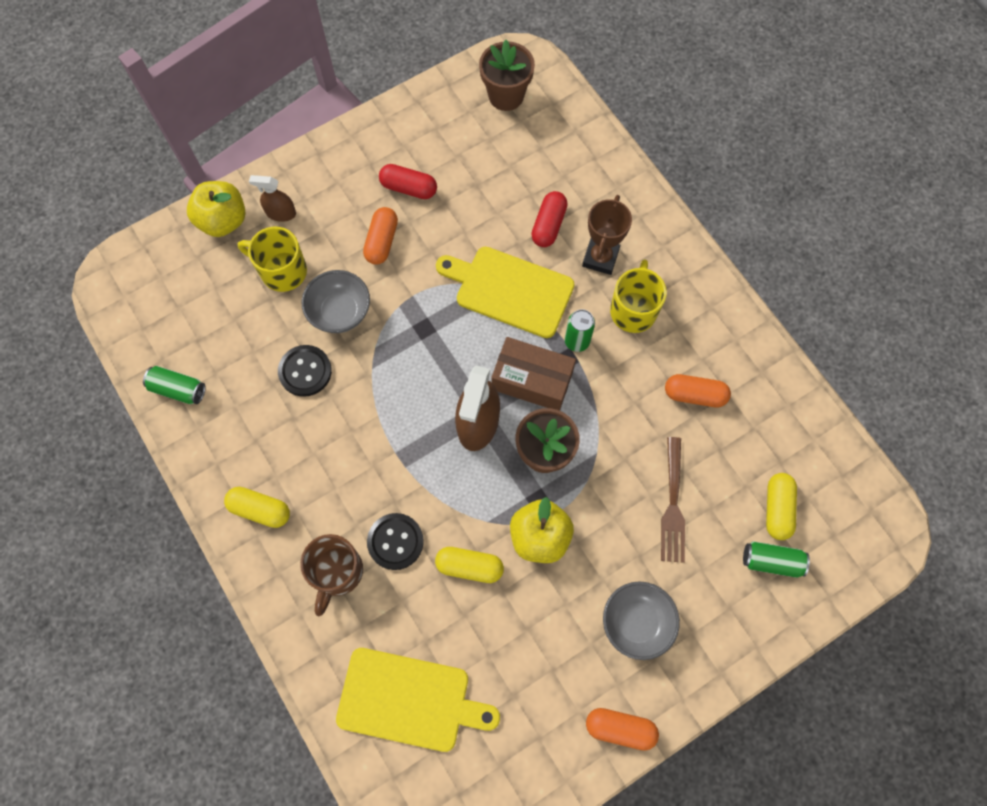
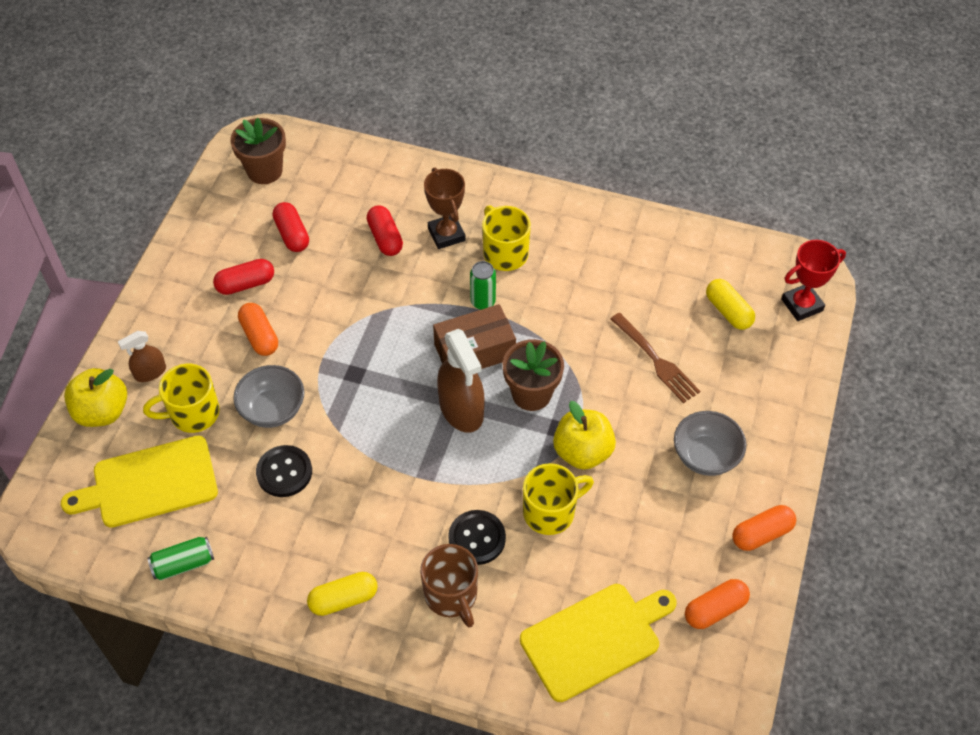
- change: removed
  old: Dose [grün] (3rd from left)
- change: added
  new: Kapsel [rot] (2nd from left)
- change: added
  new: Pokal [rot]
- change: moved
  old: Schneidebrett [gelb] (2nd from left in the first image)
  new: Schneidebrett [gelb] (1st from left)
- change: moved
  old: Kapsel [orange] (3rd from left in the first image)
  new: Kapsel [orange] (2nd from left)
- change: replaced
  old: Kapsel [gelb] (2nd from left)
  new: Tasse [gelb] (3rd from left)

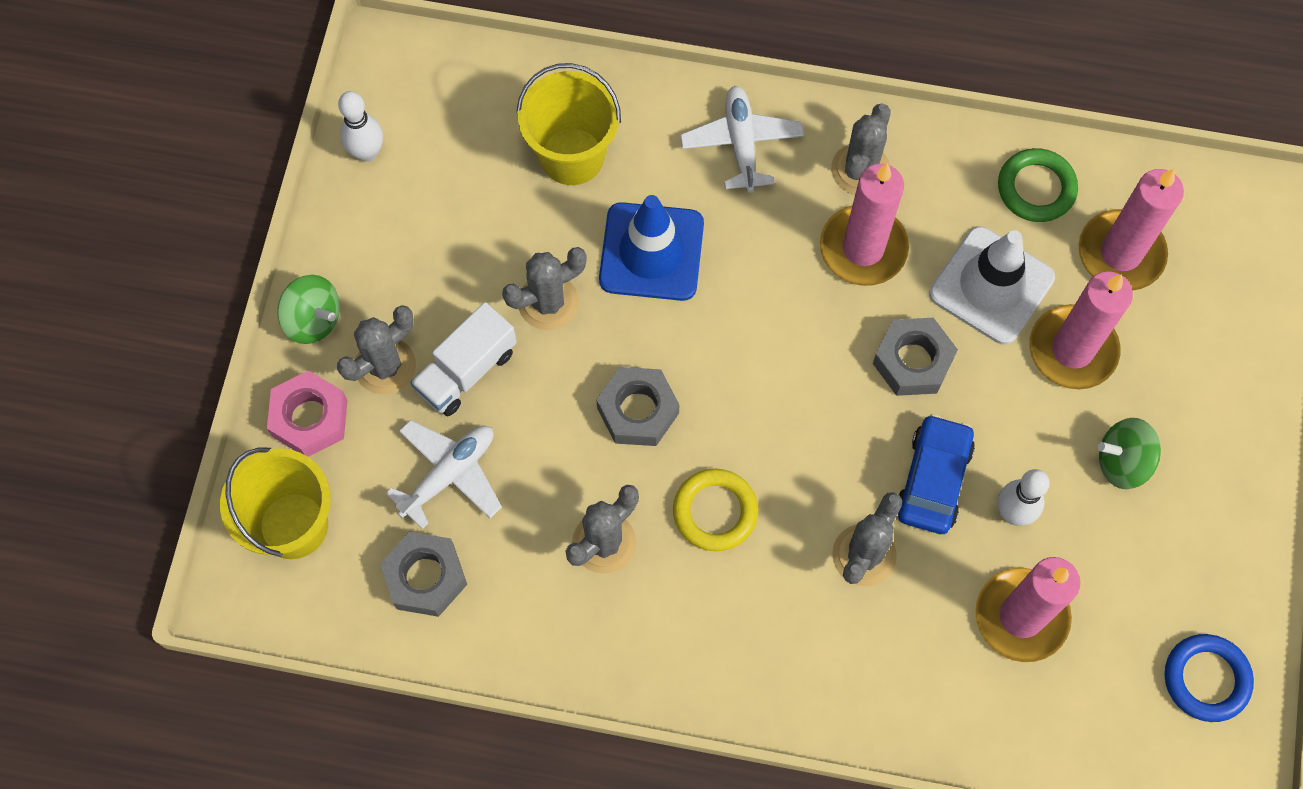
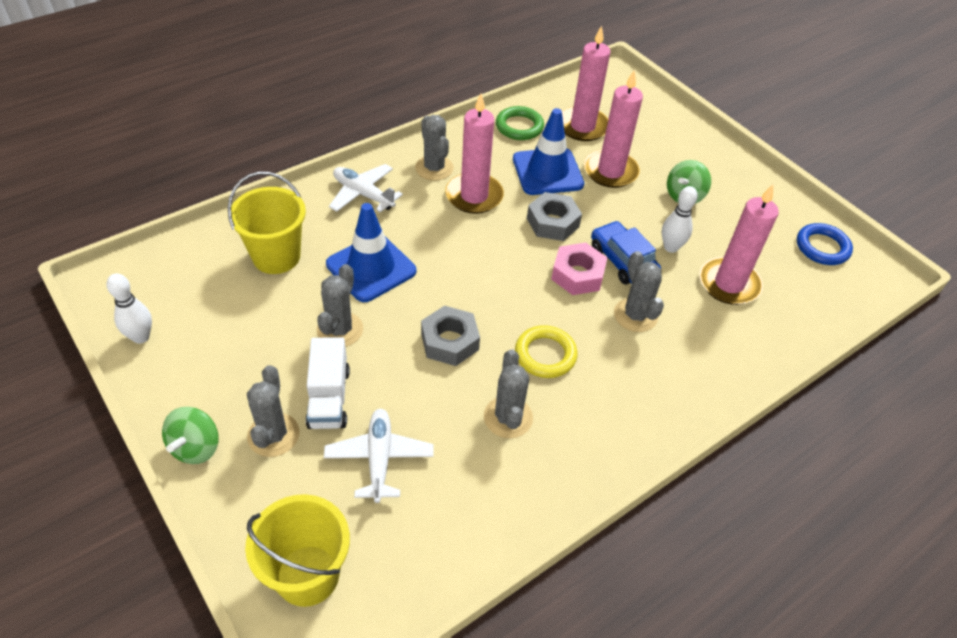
- change: removed
  old: Sechskantmutter [grau] (1st from left)
- change: moved
  old: Sechskantmutter [rosa]
- change: recoloured
  old: Leitkegel [weiß]
  new: Leitkegel [blau] (2nd from left)
- change: turned
  old: Kreisel [grün] (1st from left)
  degrees: 120

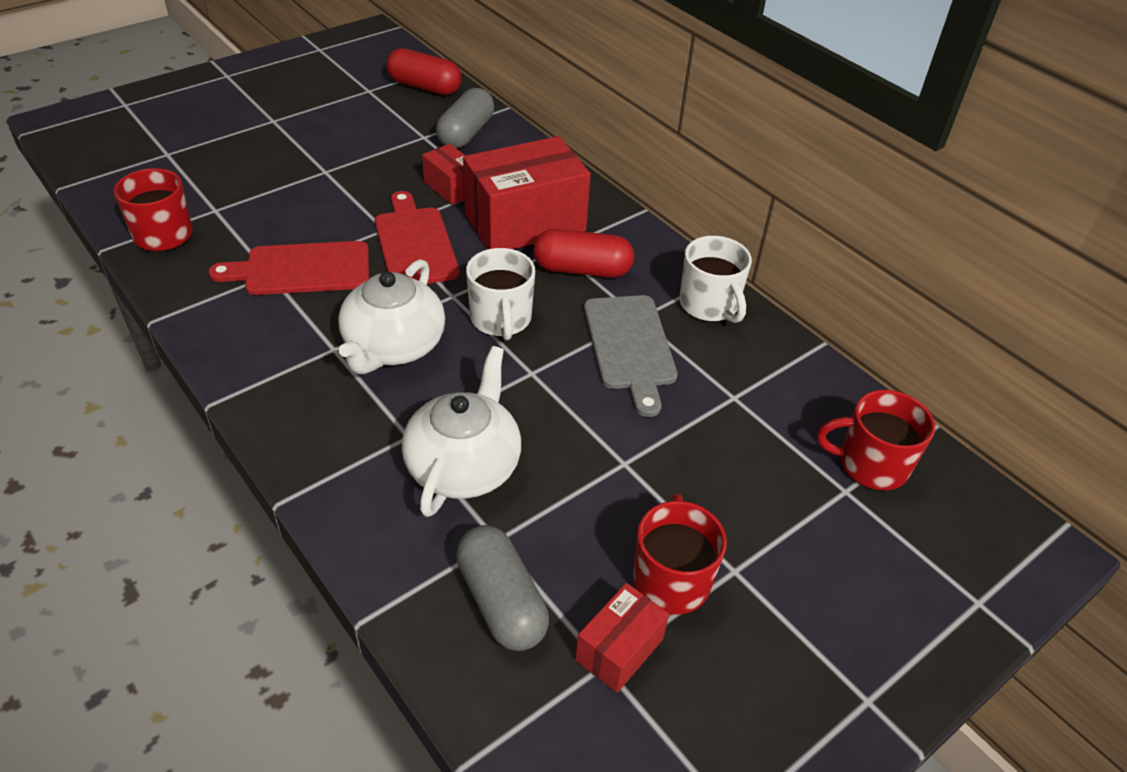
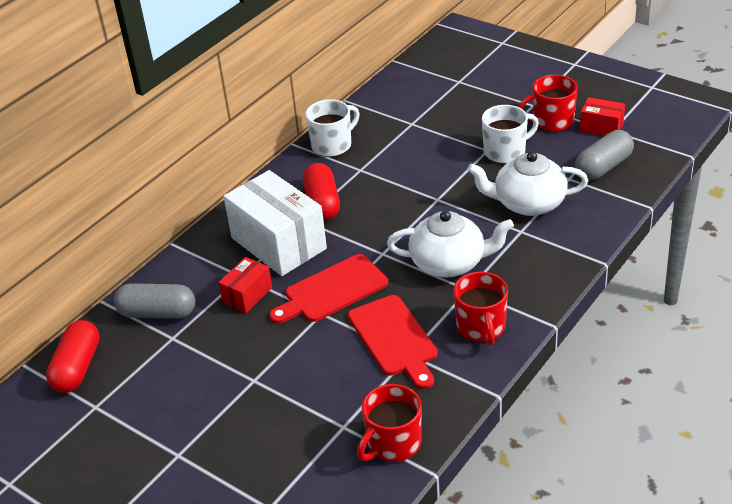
- change: removed
  old: Schneidebrett [grau]
- change: moved
  old: Tasse [weiß] (1st from left in the first image)
  new: Tasse [weiß] (2nd from left)
- change: moved
  old: Tasse [rot] (3rd from left in the first image)
  new: Tasse [rot] (2nd from left)
- change: recoloured
  old: Schachtel [rot] (2nd from left)
  new: Schachtel [weiß]

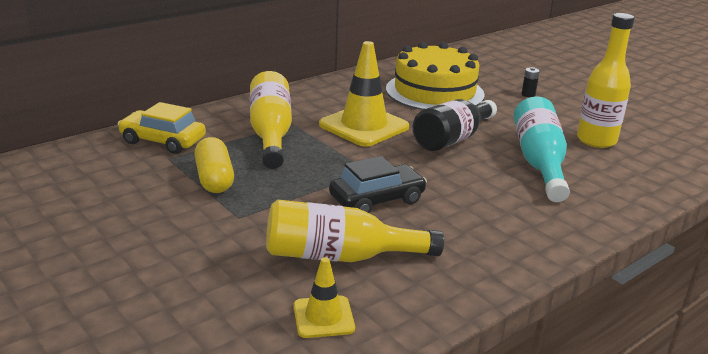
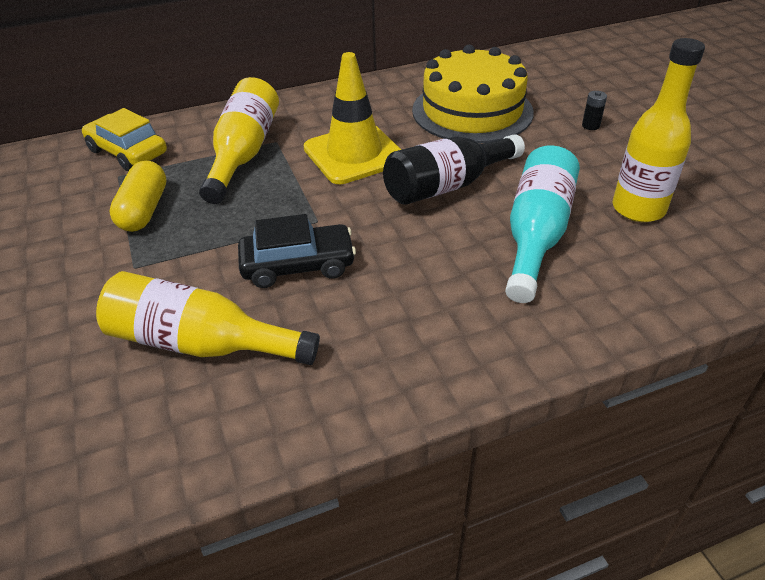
- change: removed
  old: Leitkegel [gelb] (1st from left)

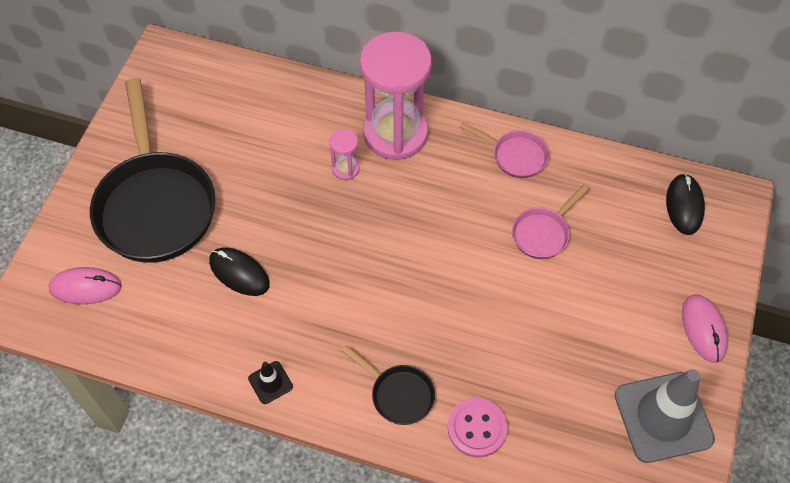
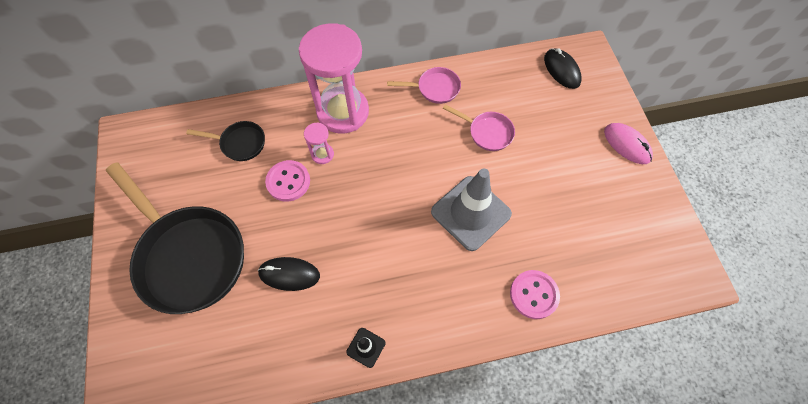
- change: removed
  old: Computermaus [rosa] (1st from left)
- change: added
  new: Knopf [rosa] (1st from left)
- change: moved
  old: Pfanne [schwarz] (2nd from left)
- change: moved
  old: Leitkegel [grau]
- change: turned
  old: Pfanne [rosa] (2nd from left)
  degrees: -75

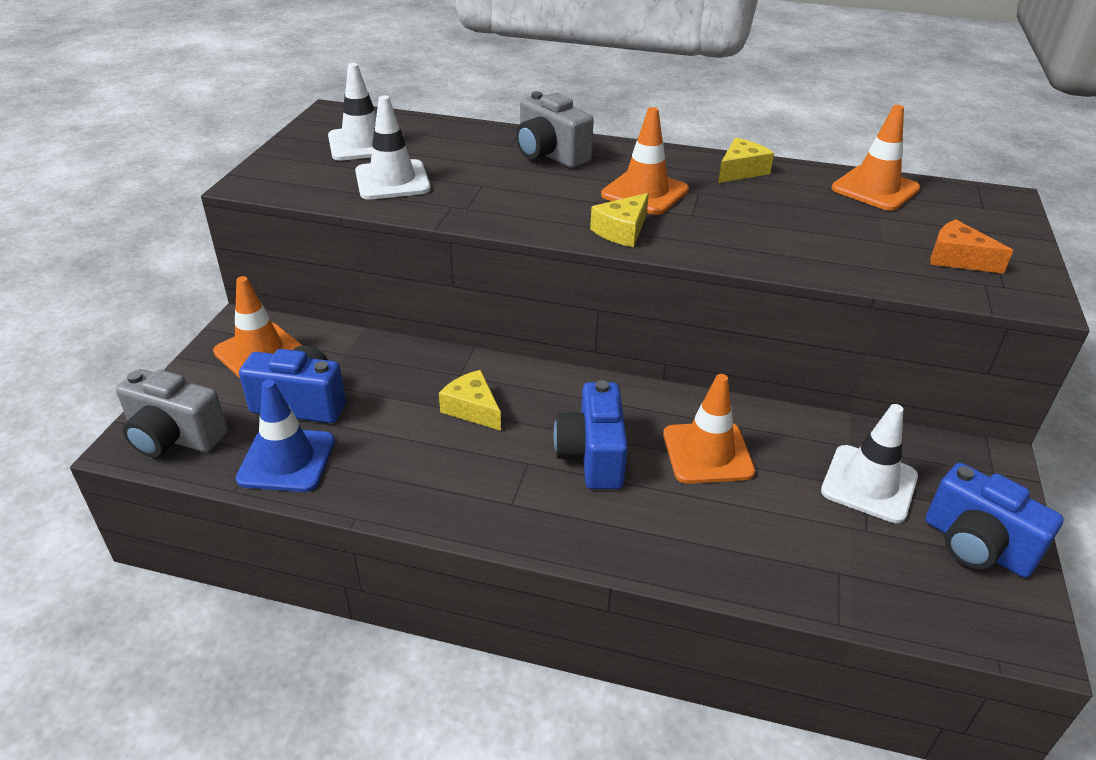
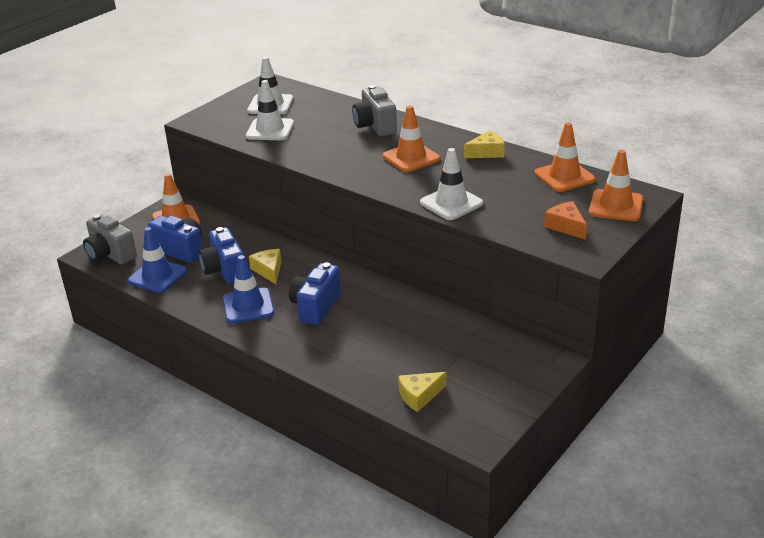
- change: added
  new: Leitkegel [blau] (2nd from left)
- change: moved
  old: Käse [gelb] (2nd from left)
- change: moved
  old: Leitkegel [orange] (3rd from left in the first image)
  new: Leitkegel [orange] (4th from left)
- change: moved
  old: Leitkegel [weiß] (3rd from left)
- change: moved
  old: Kamera [blau] (3rd from left in the first image)
  new: Kamera [blau] (2nd from left)

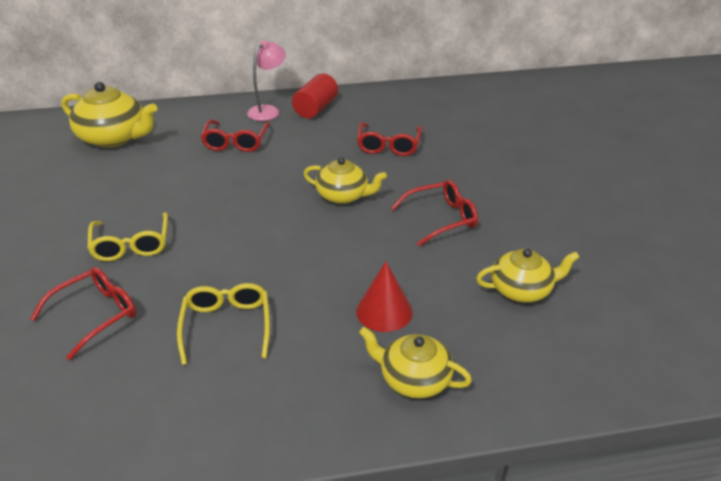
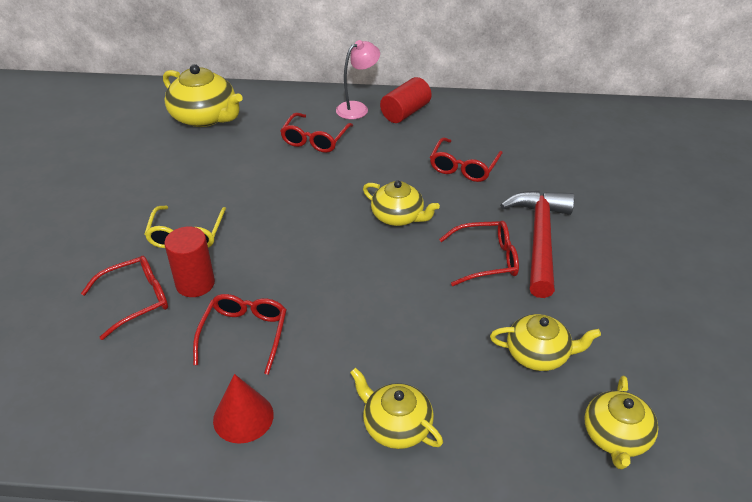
- change: added
  new: Vollzylinder [rot] (1st from left)
- change: added
  new: Hammer [rot]
- change: added
  new: Teekanne [gelb] (5th from left)
- change: moved
  old: Kegel [rot]
- change: recoloured
  old: Brille [gelb] (2nd from left)
  new: Brille [rot] (2nd from left)

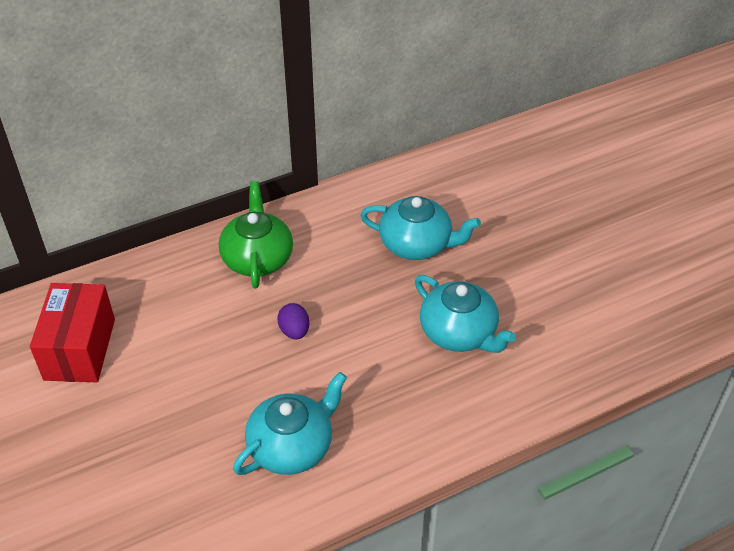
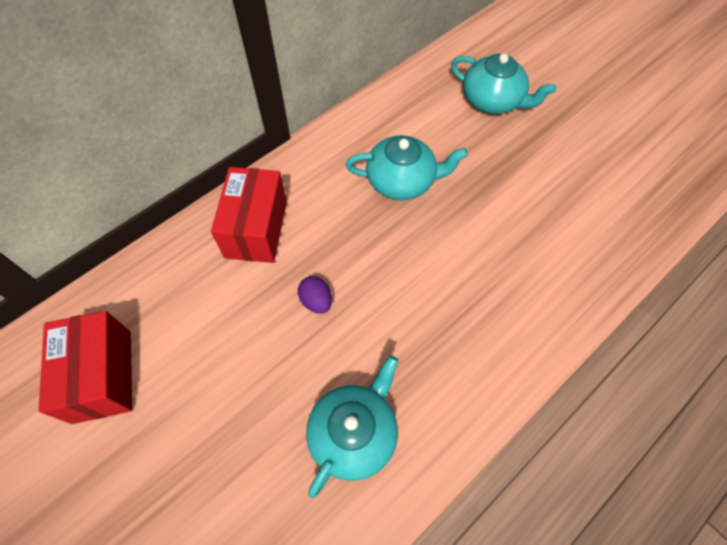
- change: moved
  old: Teekanne [türkis] (3rd from left)
- change: replaced
  old: Teekanne [grün]
  new: Schachtel [rot] (2nd from left)

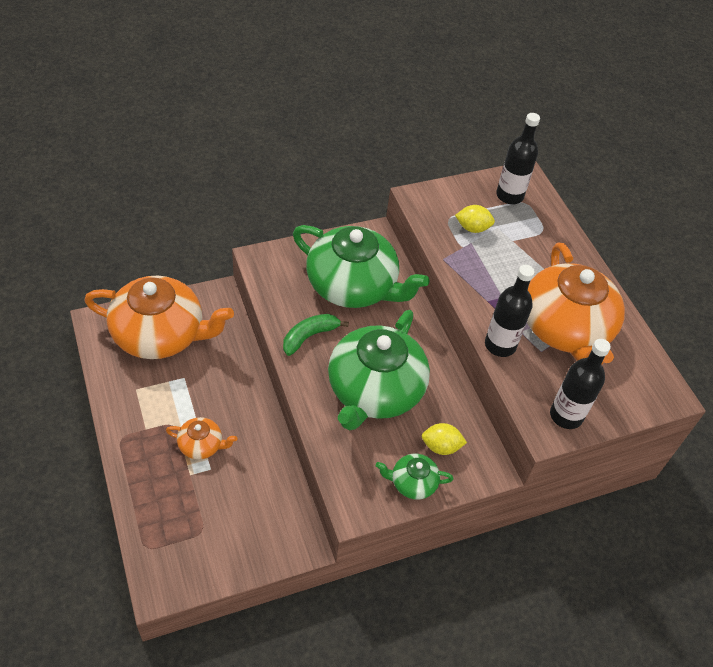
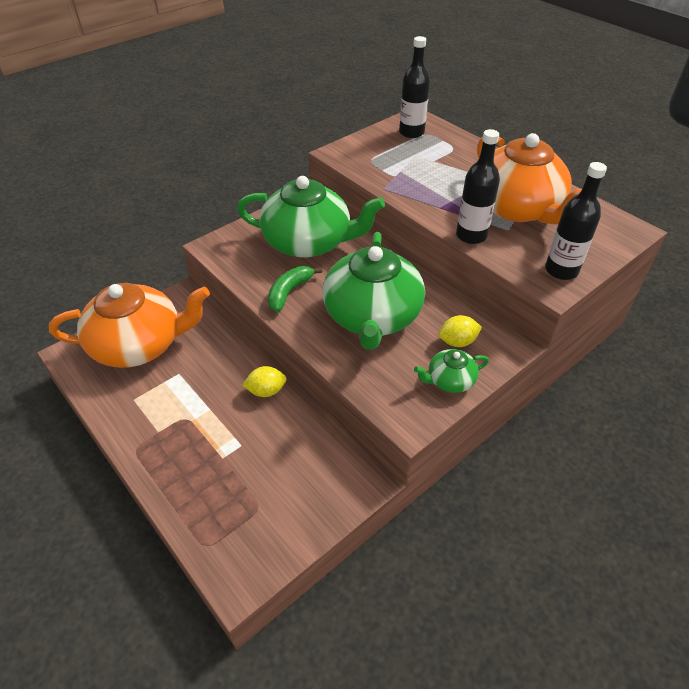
- change: removed
  old: Teekanne [orange] (2nd from left)
- change: moved
  old: Zitrone [gelb] (2nd from left in the first image)
  new: Zitrone [gelb] (1st from left)

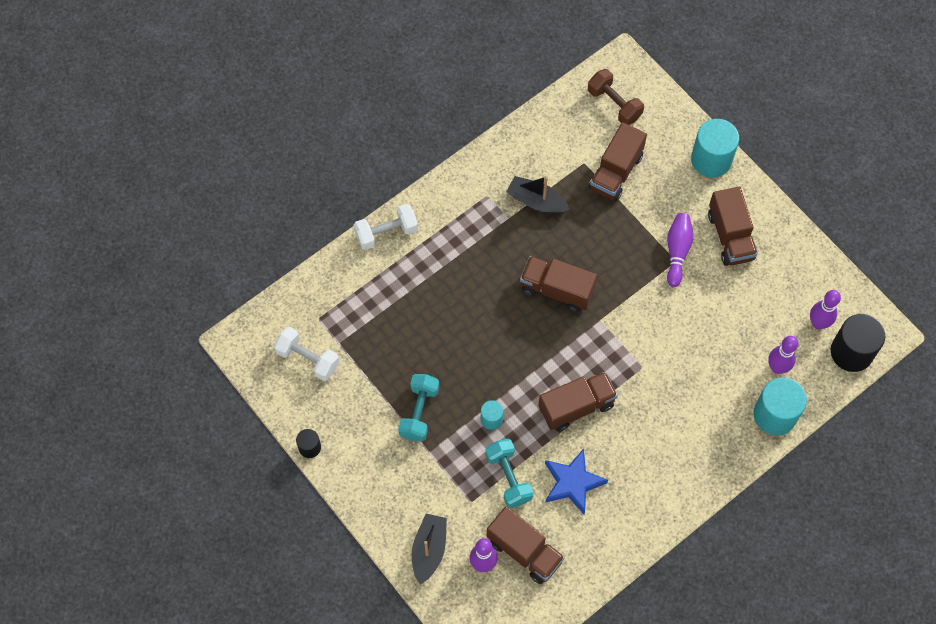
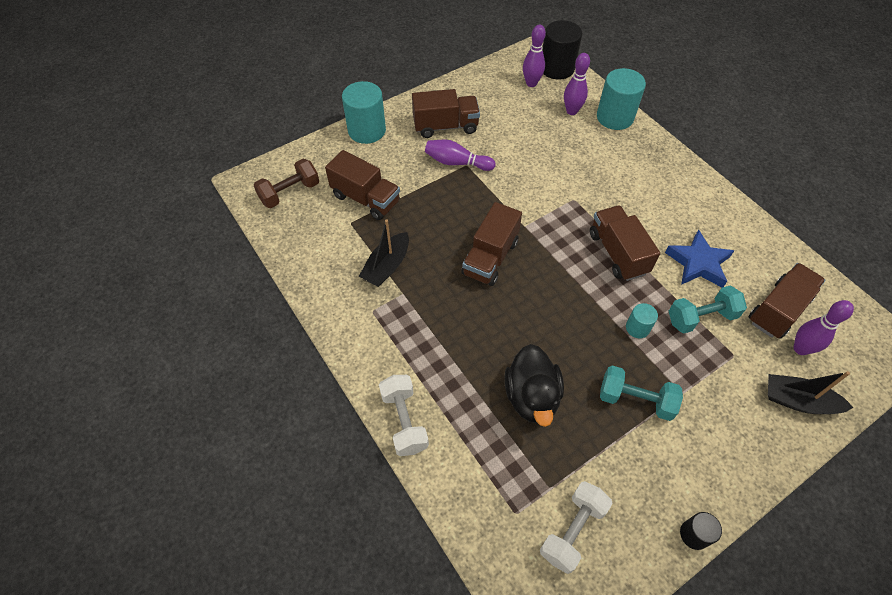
- change: added
  new: Ente [schwarz]

